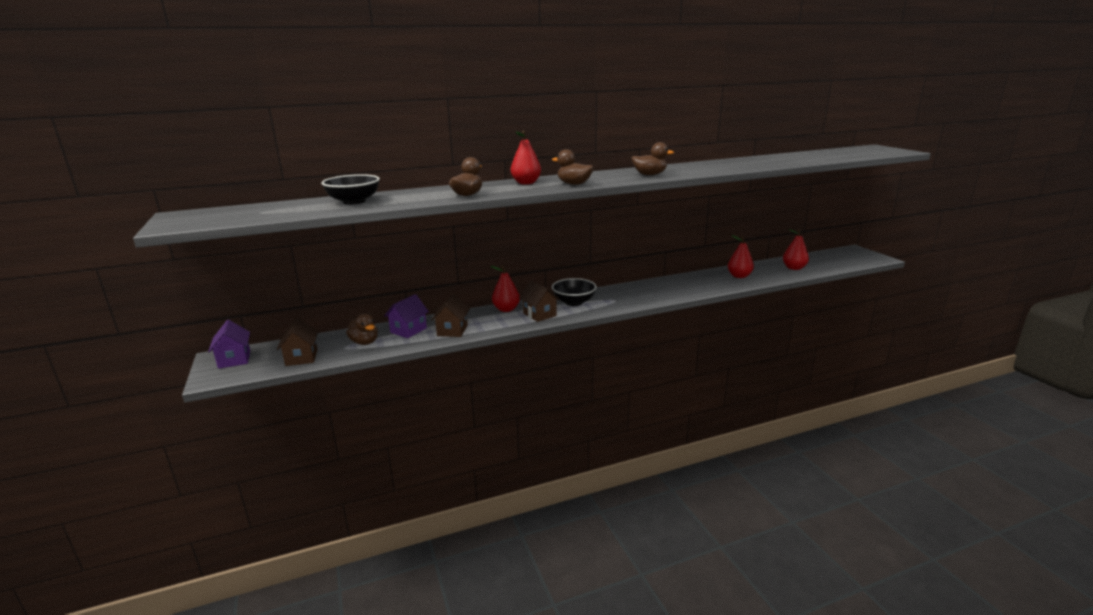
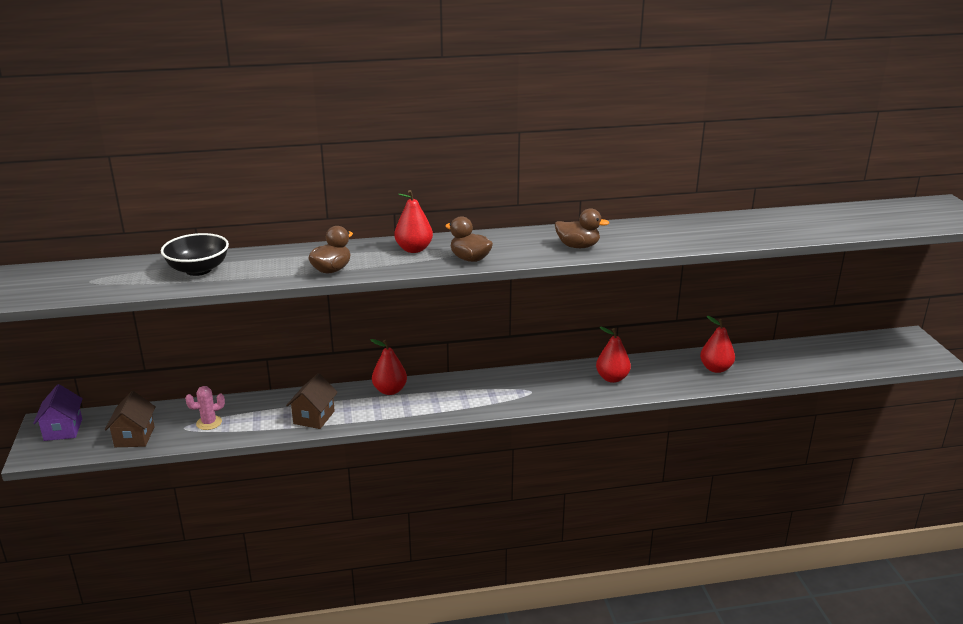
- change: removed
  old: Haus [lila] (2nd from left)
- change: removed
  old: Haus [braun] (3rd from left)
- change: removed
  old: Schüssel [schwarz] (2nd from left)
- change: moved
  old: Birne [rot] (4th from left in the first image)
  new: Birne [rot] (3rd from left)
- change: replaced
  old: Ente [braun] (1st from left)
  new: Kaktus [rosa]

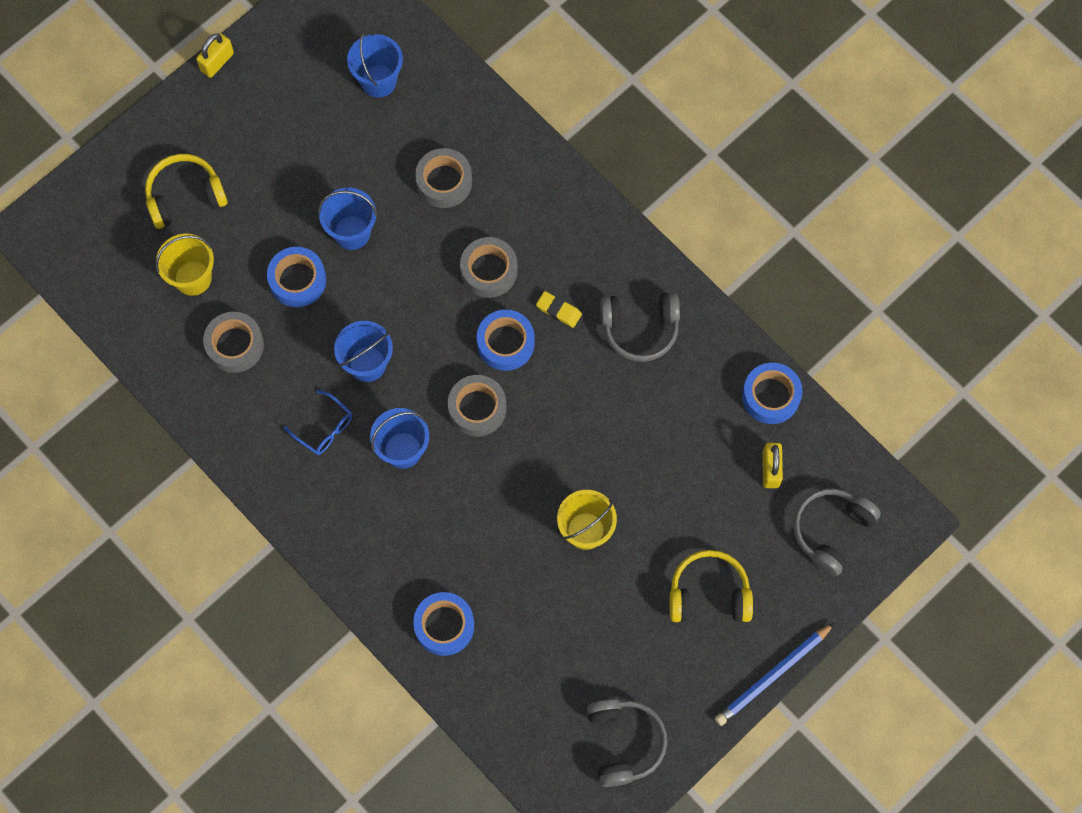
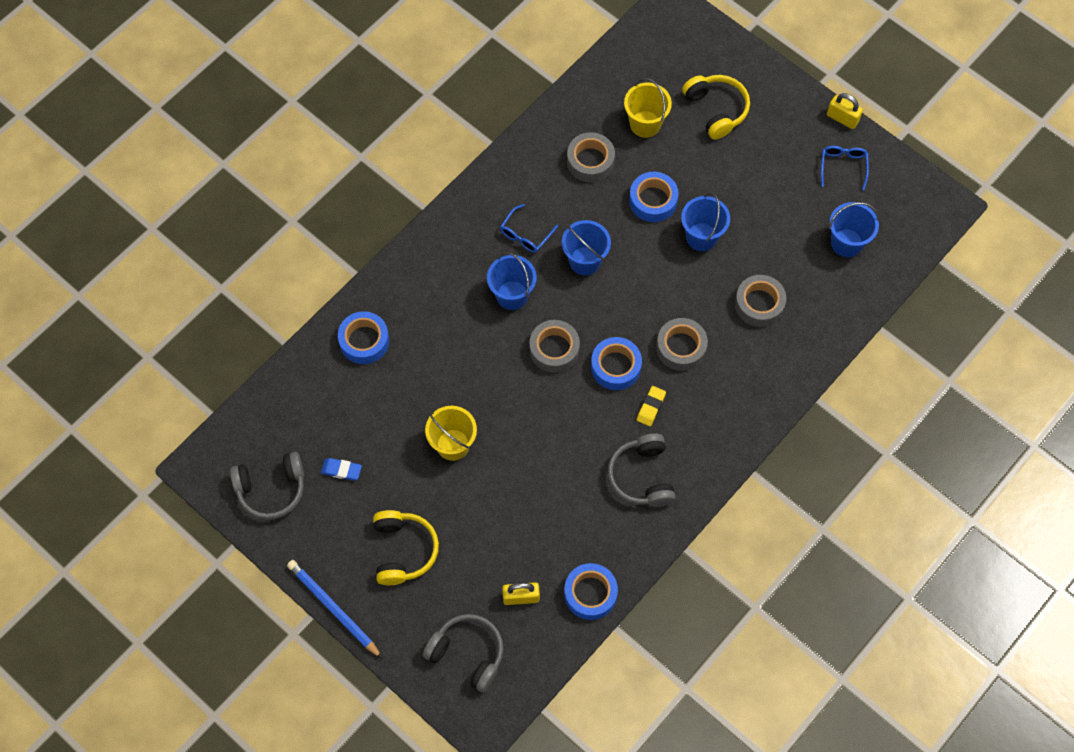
- change: added
  new: Radiergummi [blau]
- change: added
  new: Brille [blau] (2nd from left)

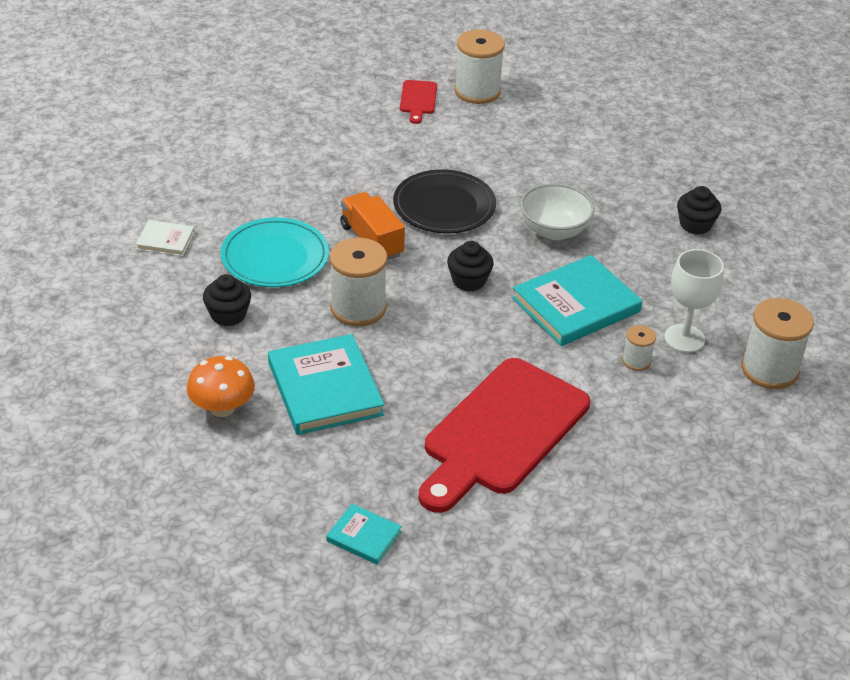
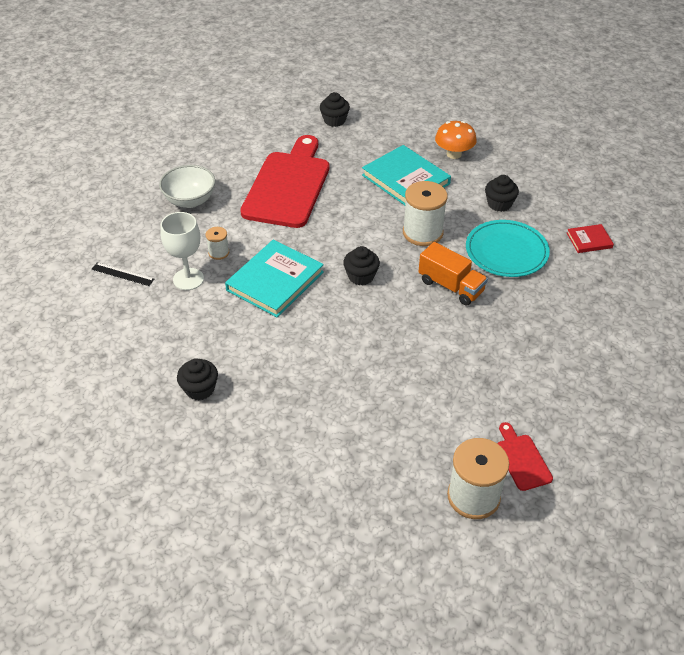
- change: removed
  old: Teller [schwarz]
- change: moved
  old: Schüssel [weiß]
- change: replaced
  old: Buch [türkis] (2nd from left)
  new: Muffin [schwarz] (2nd from left)
- change: replaced
  old: Garnrolle [weiß] (4th from left)
  new: Lineal [schwarz]
- change: recoloured
  old: Buch [weiß]
  new: Buch [rot]

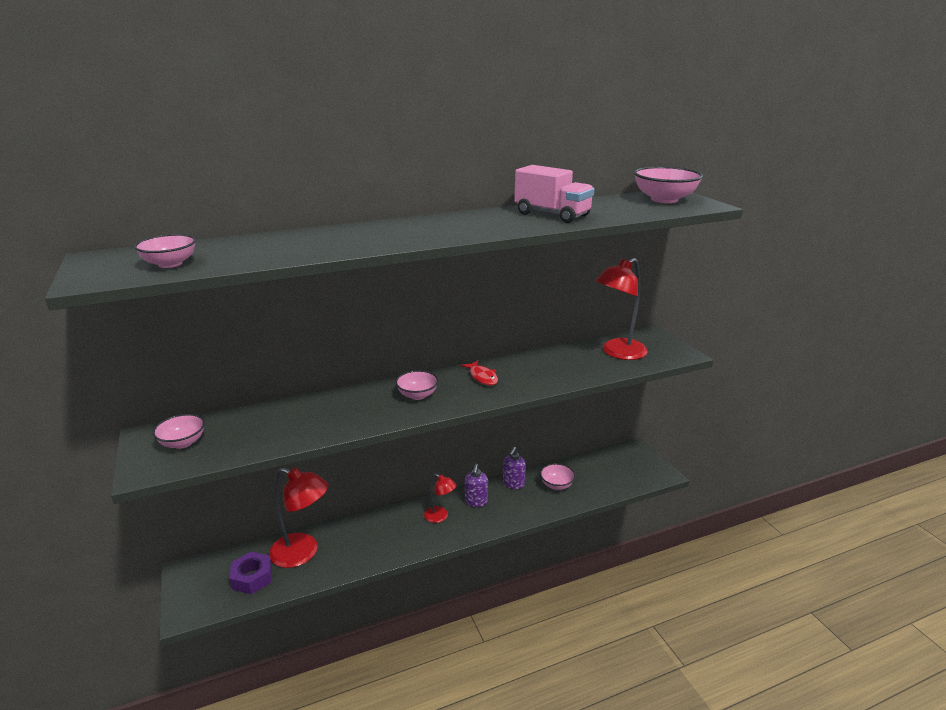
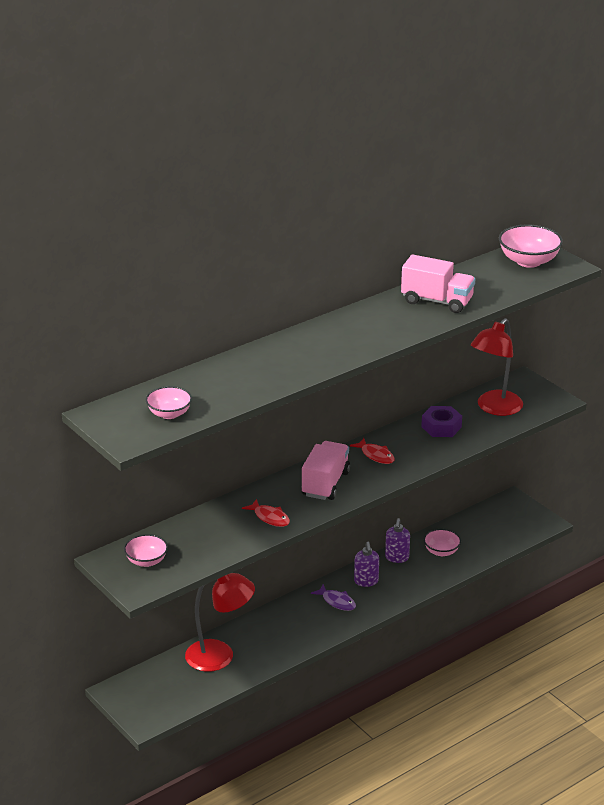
- change: added
  new: Fisch [rot] (1st from left)
- change: moved
  old: Sechskantmutter [lila]
- change: replaced
  old: Schüssel [rosa] (3rd from left)
  new: Lastwagen [rosa] (1st from left)
- change: replaced
  old: Lampe [rot] (2nd from left)
  new: Fisch [lila]

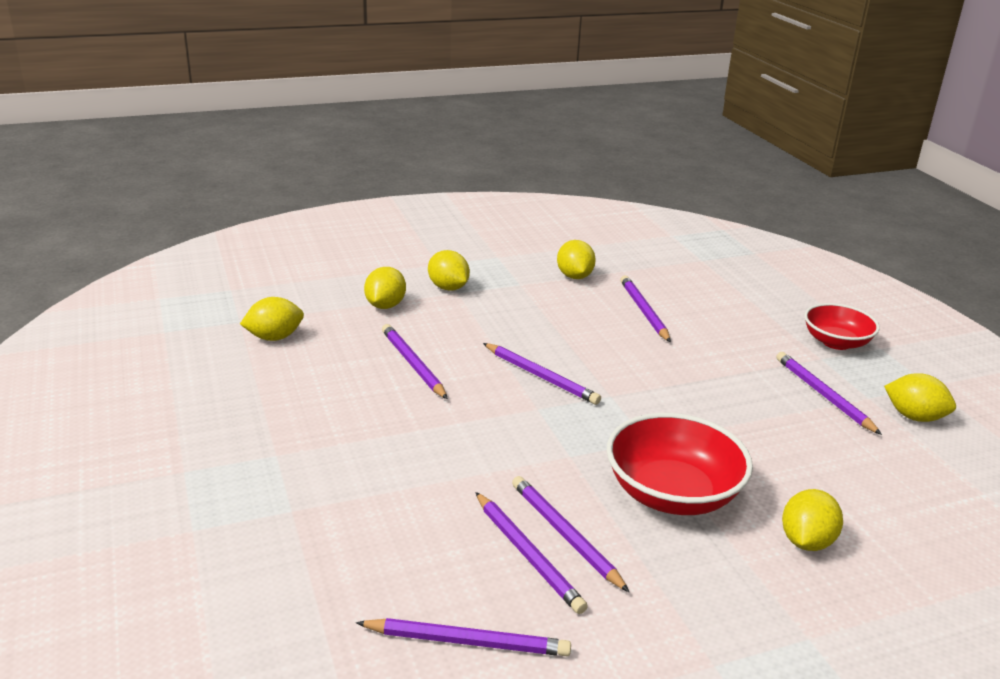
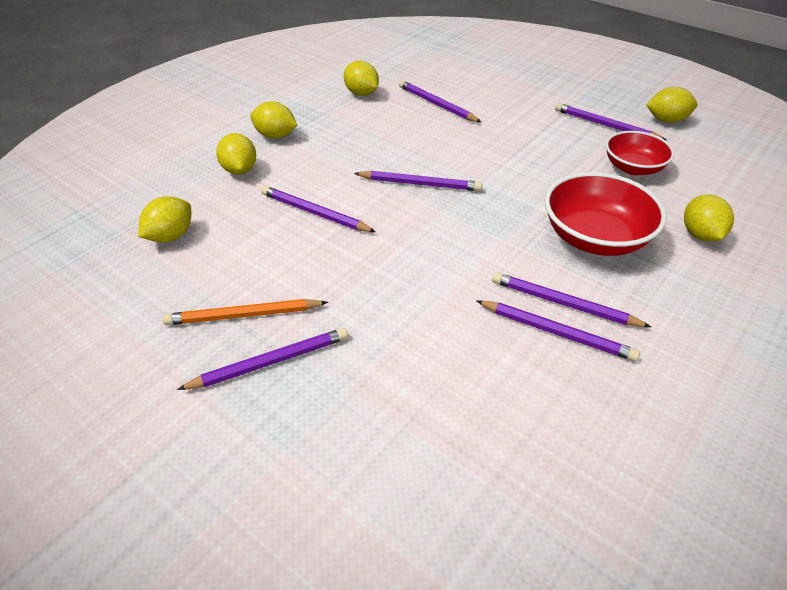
- change: added
  new: Bleistift [orange]
- change: moved
  old: Bleistift [lila] (2nd from left in the first image)
  new: Bleistift [lila] (1st from left)
- change: moved
  old: Schüssel [rot] (2nd from left)

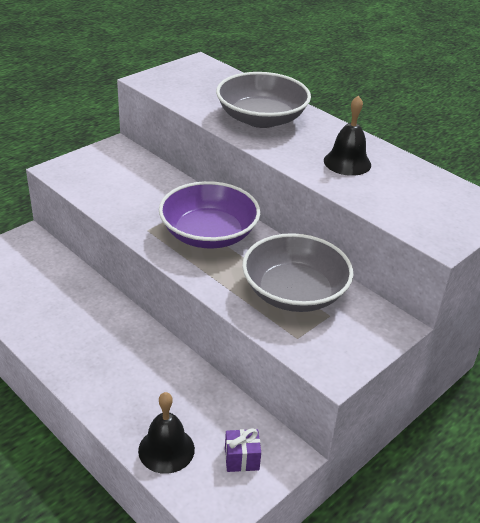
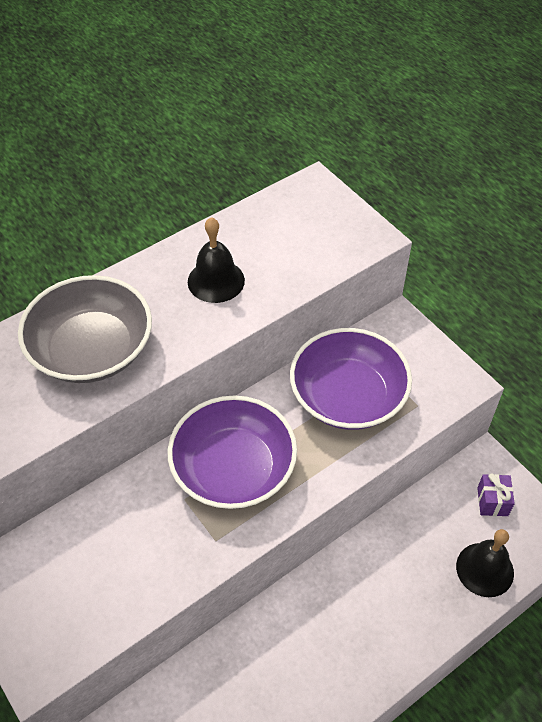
- change: recoloured
  old: Schüssel [grau] (2nd from left)
  new: Schüssel [lila] (2nd from left)

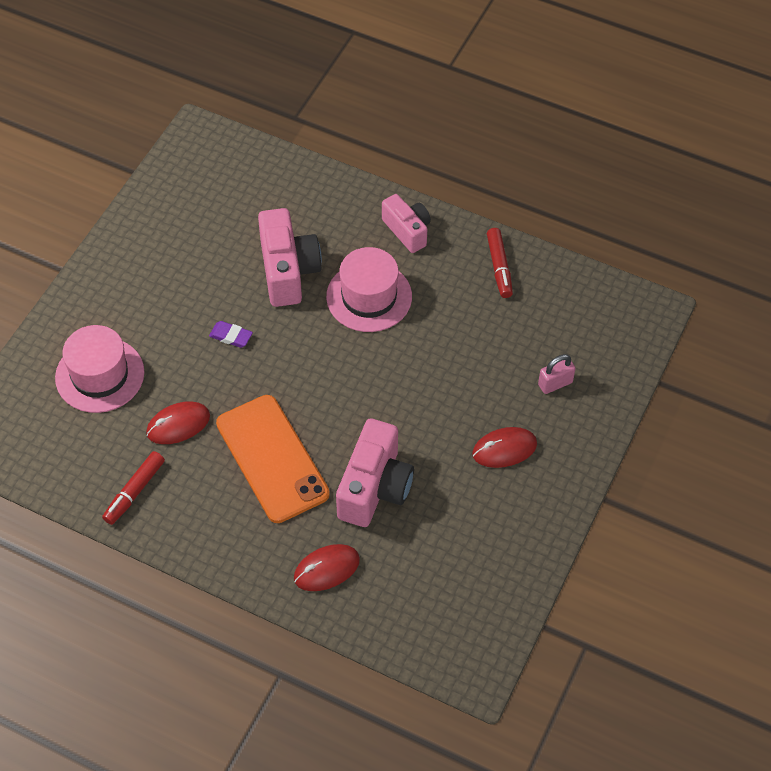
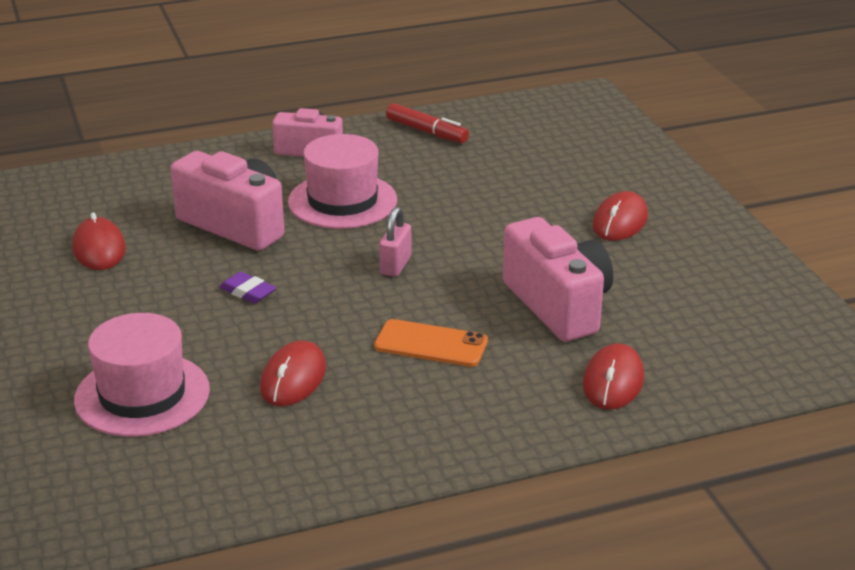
- change: removed
  old: Filzstift [rot] (1st from left)
- change: added
  new: Computermaus [rot] (1st from left)
- change: moved
  old: Vorhängeschloss [rosa]
- change: turned
  old: Radiergummi [lila]
  degrees: 60
- change: resized
  old: Handy [orange]
  factor: 0.57

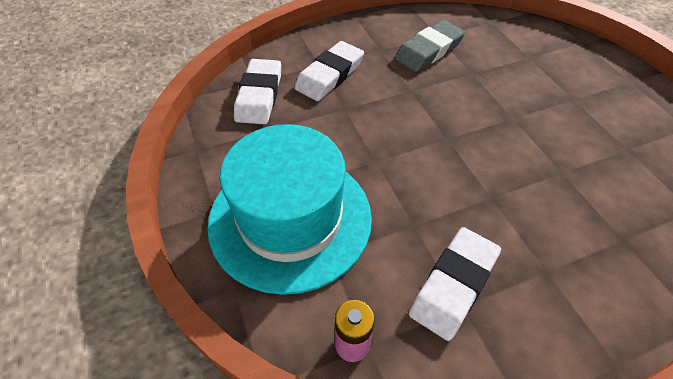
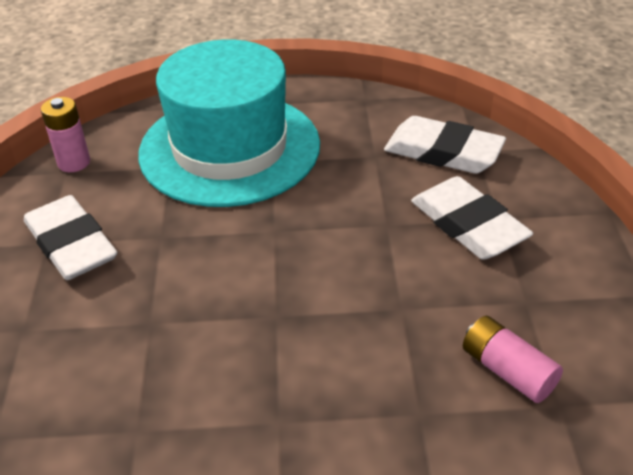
- change: replaced
  old: Radiergummi [grau]
  new: Batterie [rosa] (2nd from left)

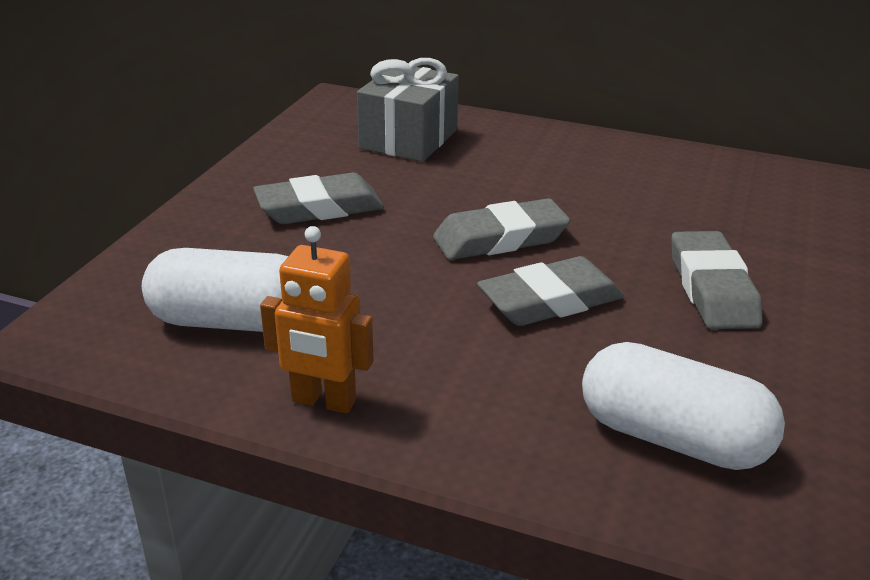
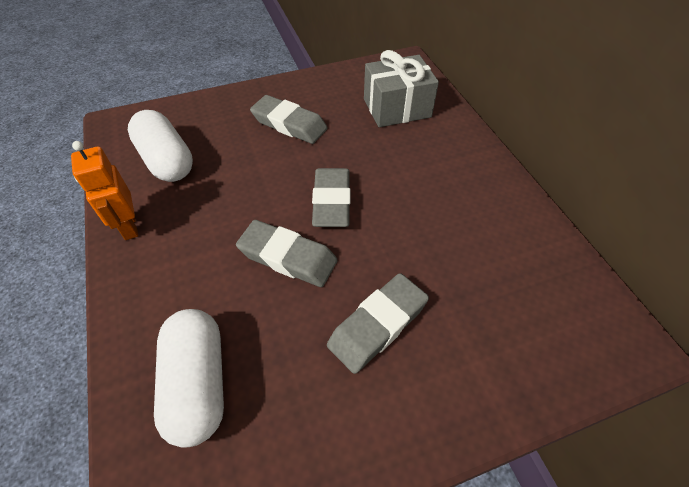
- change: turned
  old: Radiergummi [grau] (2nd from left in the first image)
  degrees: 60

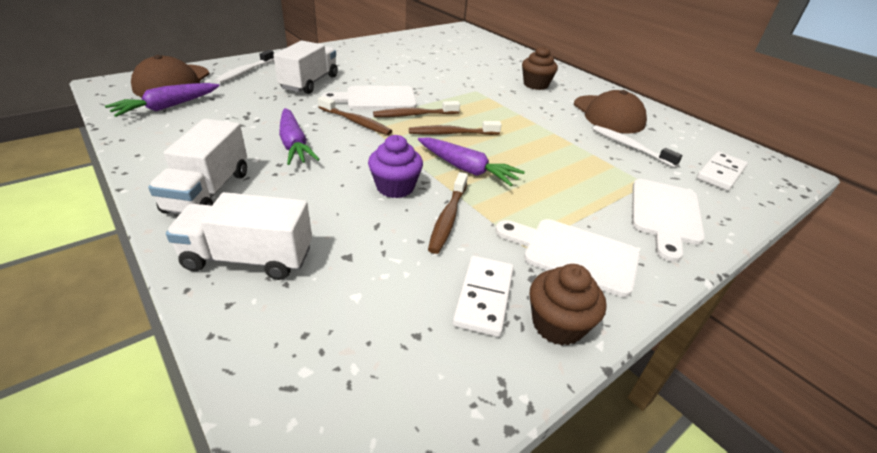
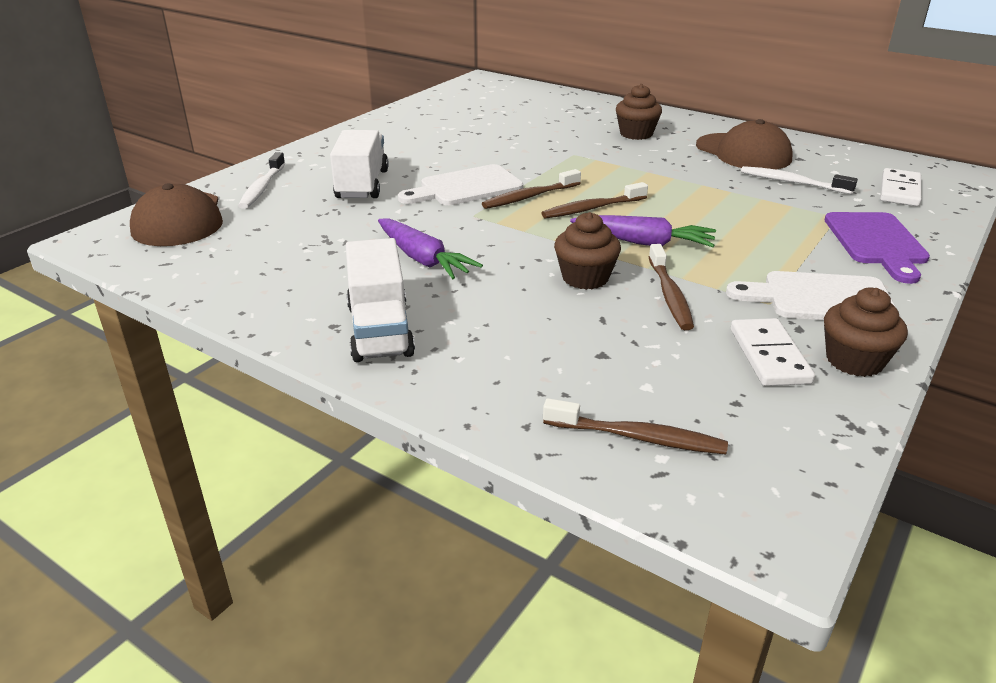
- change: removed
  old: Karotte [lila] (1st from left)
- change: removed
  old: Lastwagen [weiß] (2nd from left)
- change: moved
  old: Zahnbürste [braun] (1st from left in the first image)
  new: Zahnbürste [braun] (3rd from left)
- change: recoloured
  old: Muffin [lila]
  new: Muffin [braun] (1st from left)
- change: recoloured
  old: Schneidebrett [weiß] (3rd from left)
  new: Schneidebrett [lila]

